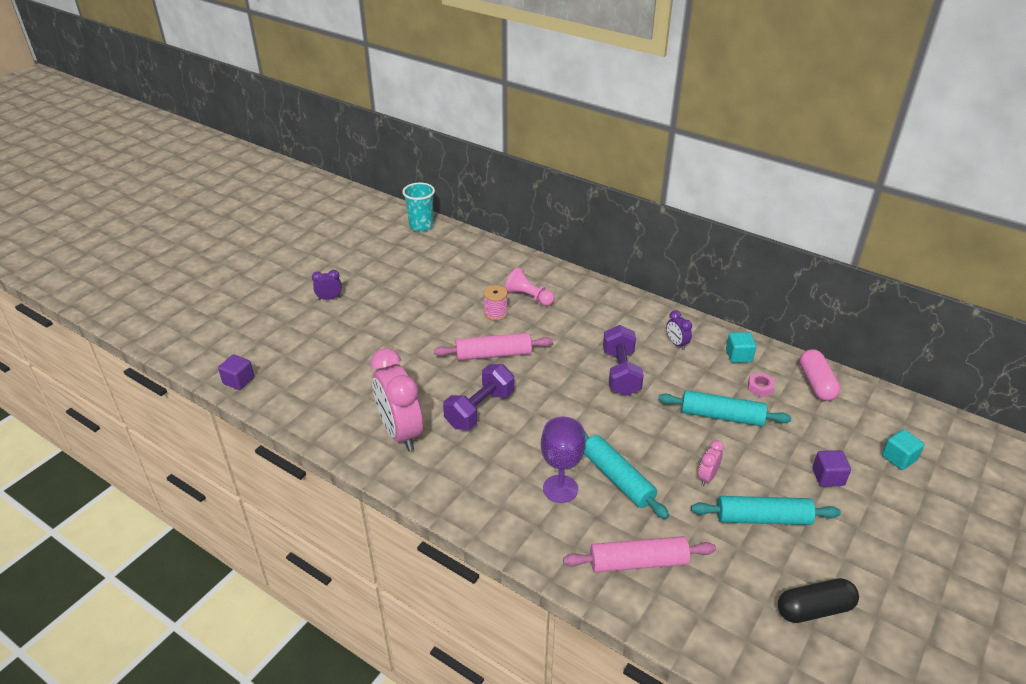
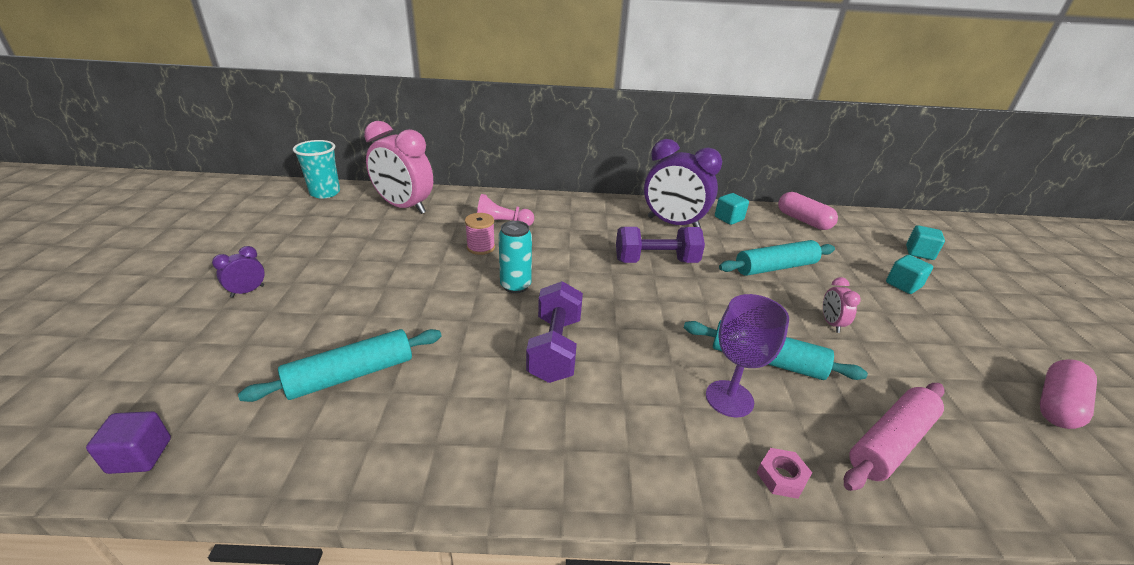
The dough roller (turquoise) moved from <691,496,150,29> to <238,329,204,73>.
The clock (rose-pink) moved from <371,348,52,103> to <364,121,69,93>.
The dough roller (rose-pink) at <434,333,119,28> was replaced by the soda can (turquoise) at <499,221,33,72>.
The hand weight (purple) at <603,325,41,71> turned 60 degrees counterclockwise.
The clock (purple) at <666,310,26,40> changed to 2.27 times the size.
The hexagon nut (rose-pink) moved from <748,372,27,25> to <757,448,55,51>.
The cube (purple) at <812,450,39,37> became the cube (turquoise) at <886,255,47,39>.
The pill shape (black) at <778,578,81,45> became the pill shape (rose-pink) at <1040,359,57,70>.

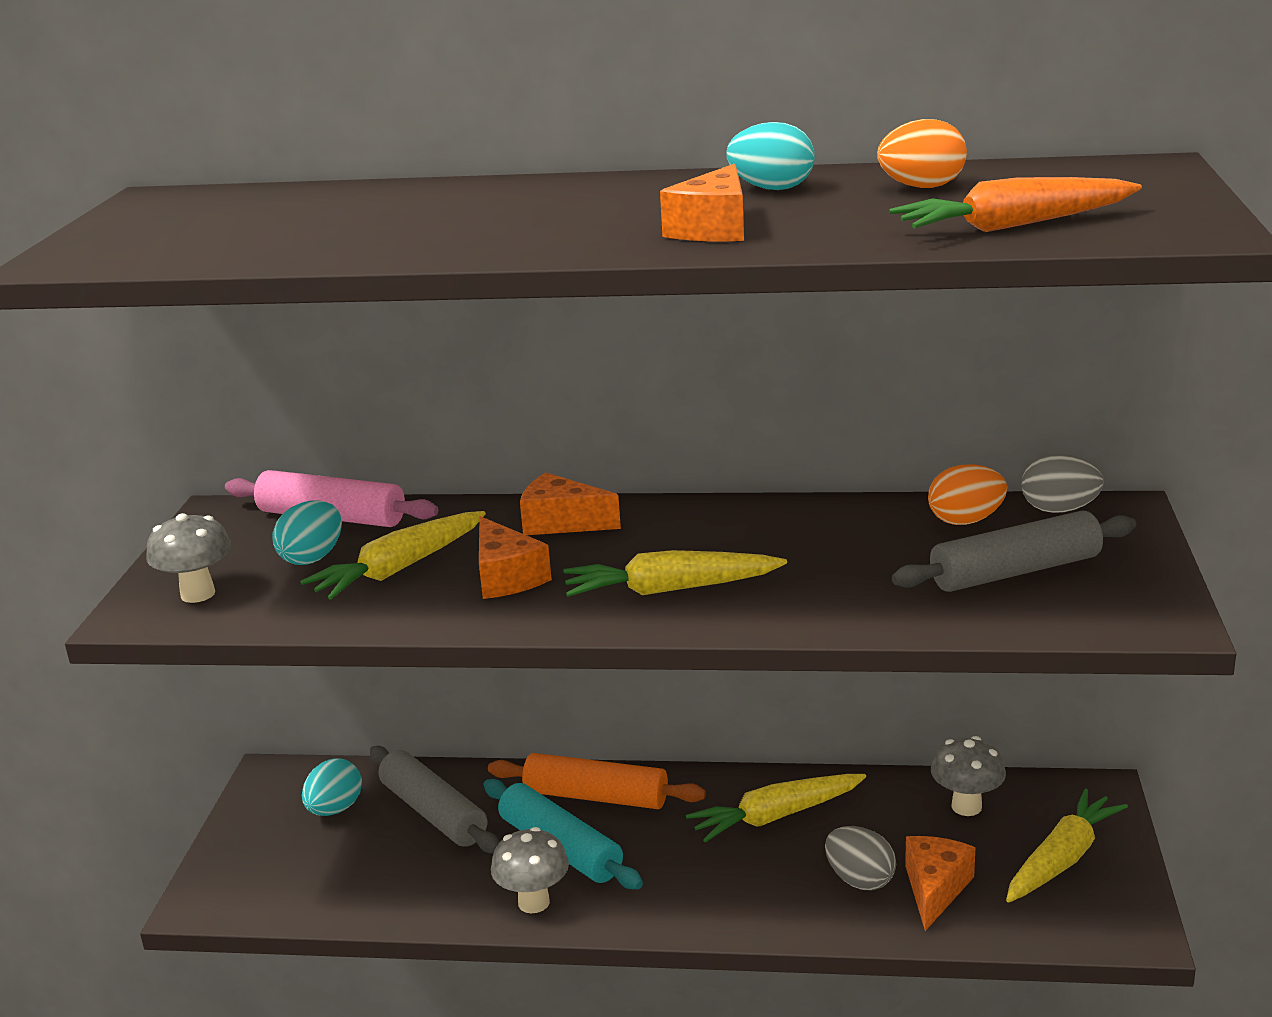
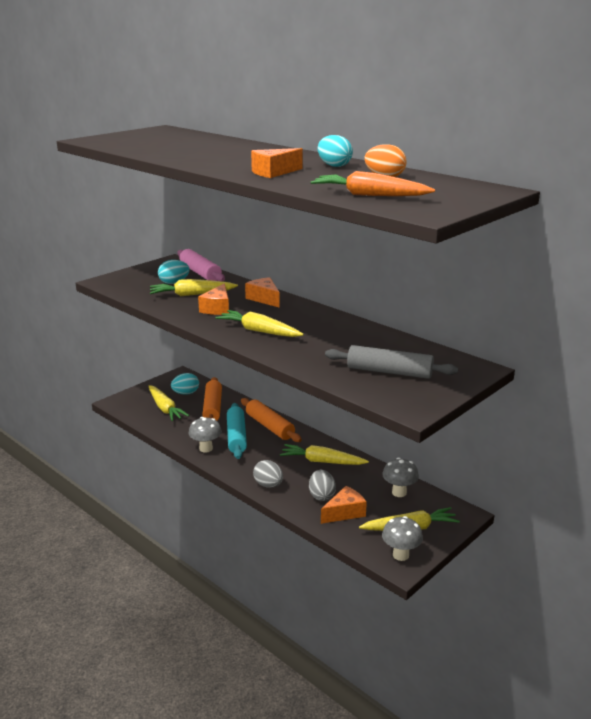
The toy carrot (yellow) at <149,385,40,36> appeared.
The dough roller (grey) at <369,746,130,107> became the dough roller (bright orange) at <202,377,20,44>.
The egg shape (grey) moved from <1021,454,83,59> to <253,460,30,28>.
The mushroom (grey) moved from <146,513,85,90> to <382,516,41,45>.
The egg shape (bright orange) at <928,464,79,61> disappeared.

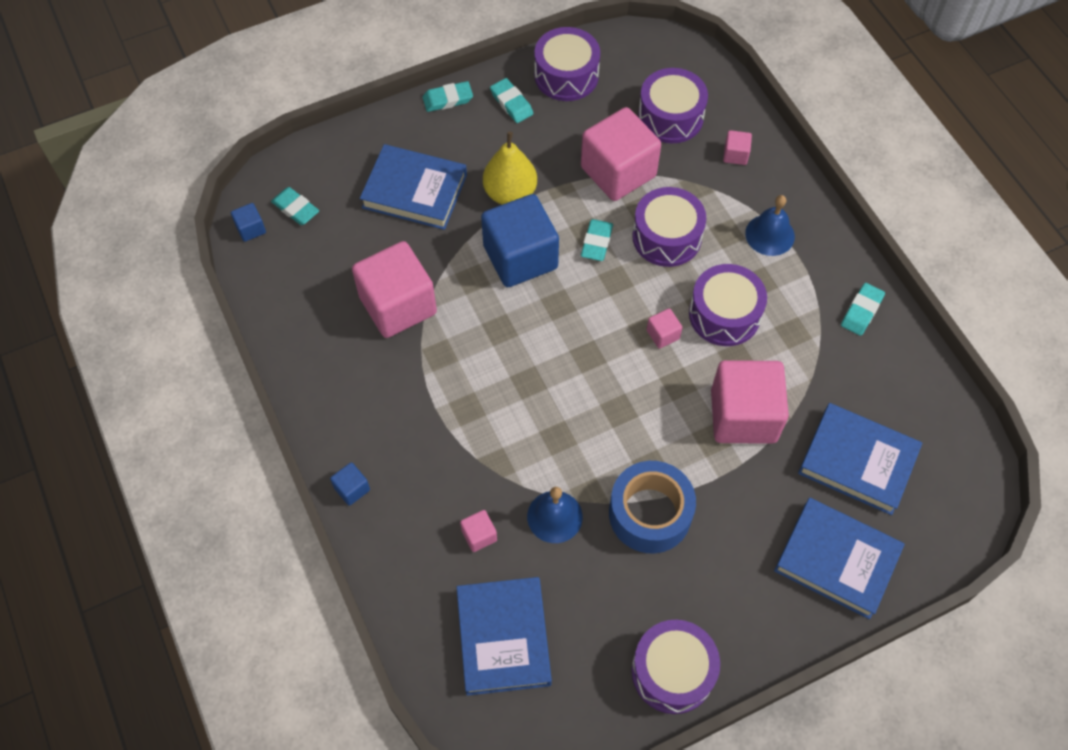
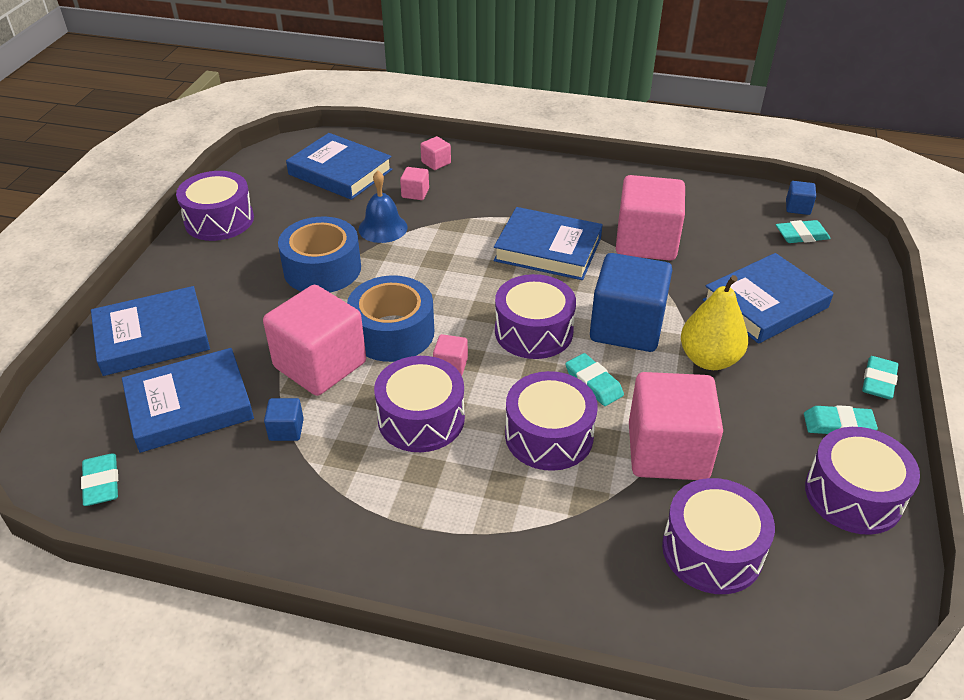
The eraser (turquoise) moved from <841,283,44,53> to <81,453,37,53>.
The cube (royal blue) moved from <330,462,40,44> to <264,398,40,43>.
The roll of tape (royal blue) at <347,275,87,87> appeared.
The cube (rose-pink) moved from <723,130,29,35> to <420,136,31,34>.
The hardback (royal blue) at <494,207,109,73> appeared.
The snare drum (purple) at <495,274,81,85> appeared.
The bell (royal blue) at <745,195,50,61> disappeared.

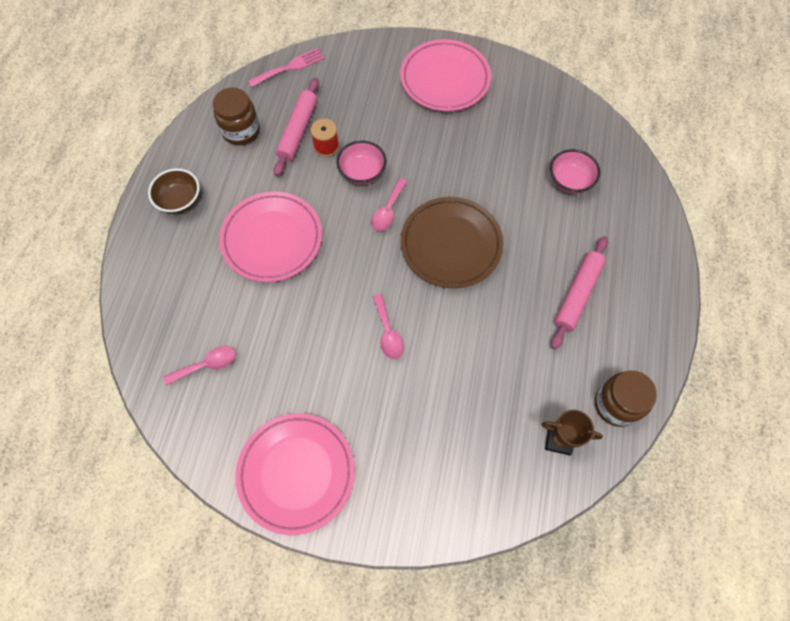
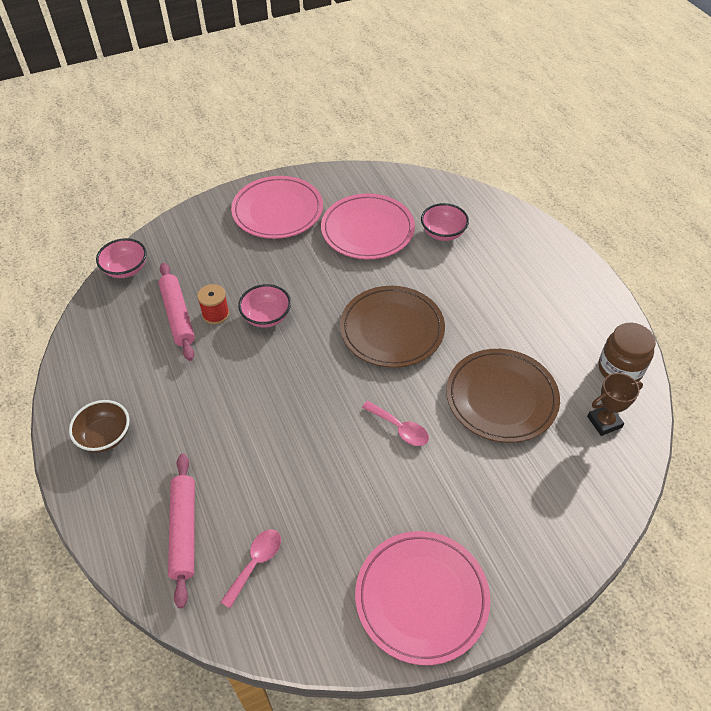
The dinner fork (rose-pink) at <248,48,77,39> was replaced by the bowl (rose-pink) at <96,238,51,40>.
The dough roller (rose-pink) moved from <551,236,57,114> to <168,454,27,154>.
The plate (rose-pink) moved from <219,192,103,90> to <321,193,94,66>.
The plate (brown) at <446,349,114,94> appeared.
The jar (brown) at <213,88,47,57> disappeared.
The teaspoon (rose-pink) at <371,178,36,53> disappeared.

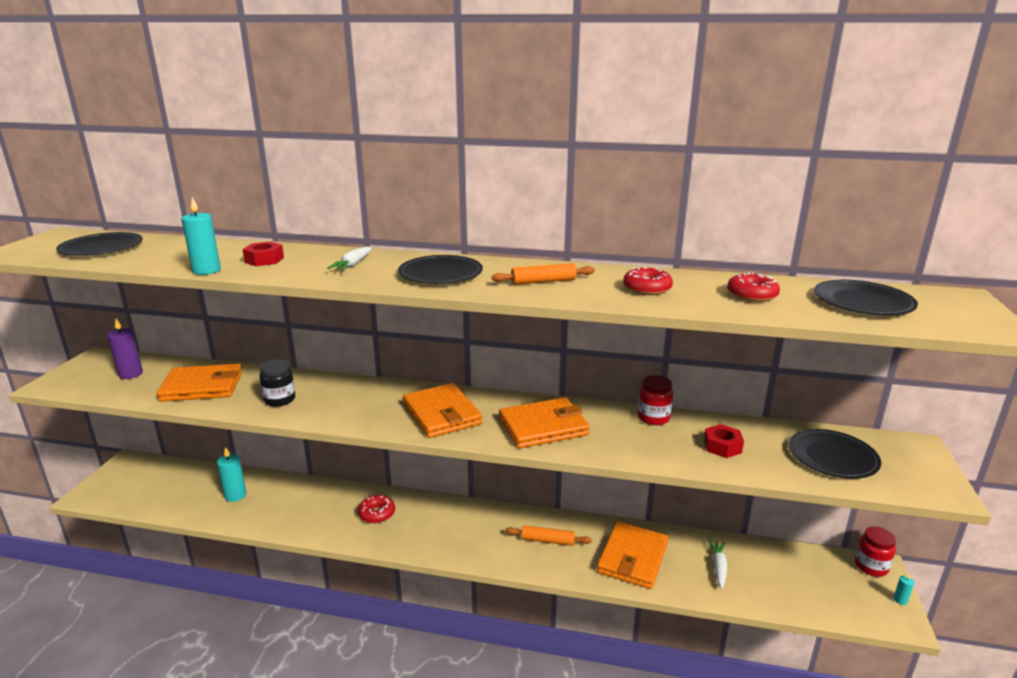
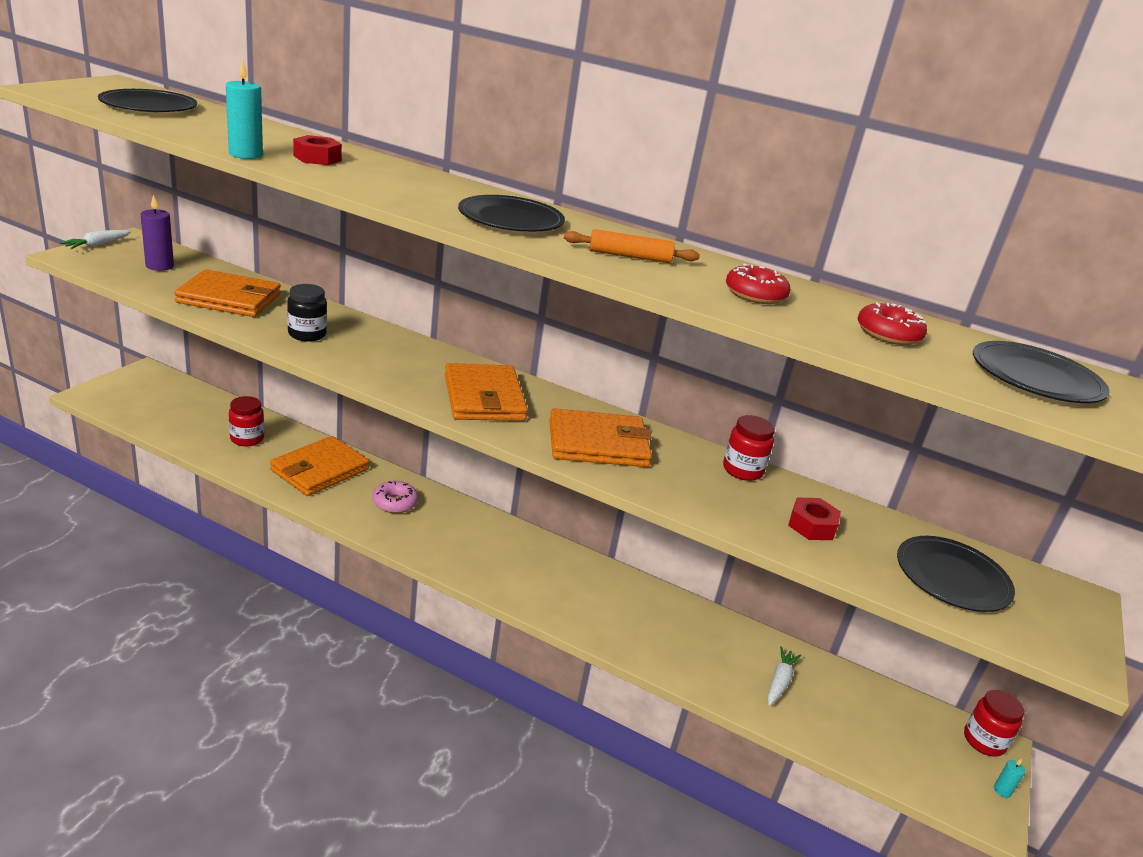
The toy carrot (snow-white) moved from <327,246,45,25> to <60,230,71,19>.
The pillar candle (turquoise) at <217,447,30,55> was replaced by the jar (scarlet) at <229,396,35,50>.
The wallet (bright orange) moved from <597,521,71,68> to <270,436,99,60>.
The doughnut (scarlet) at <358,495,37,28> became the doughnut (rose-pink) at <372,481,46,32>.
The dough roller (bright orange) at <505,525,87,21> disappeared.

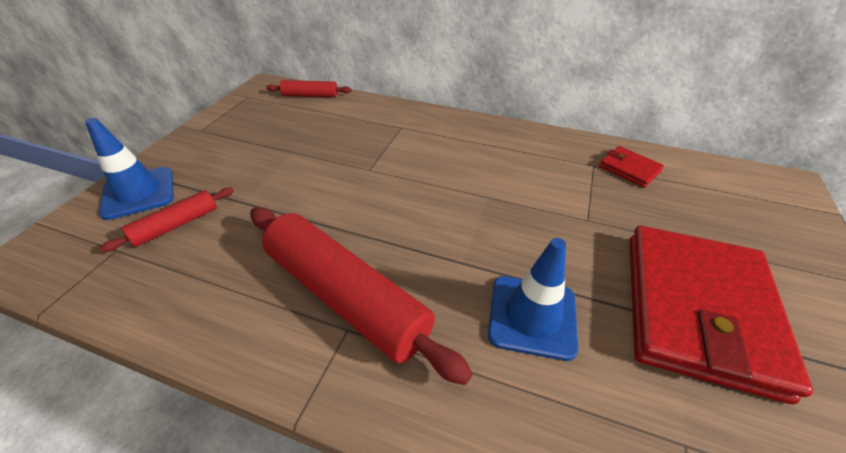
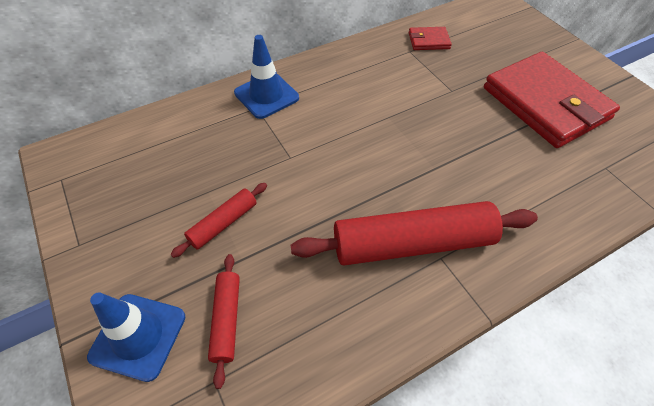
The dough roller (scarlet) moved from <266,80,86,17> to <170,183,97,75>.
The traffic cone (royal blue) moved from <488,238,90,123> to <234,35,65,84>.

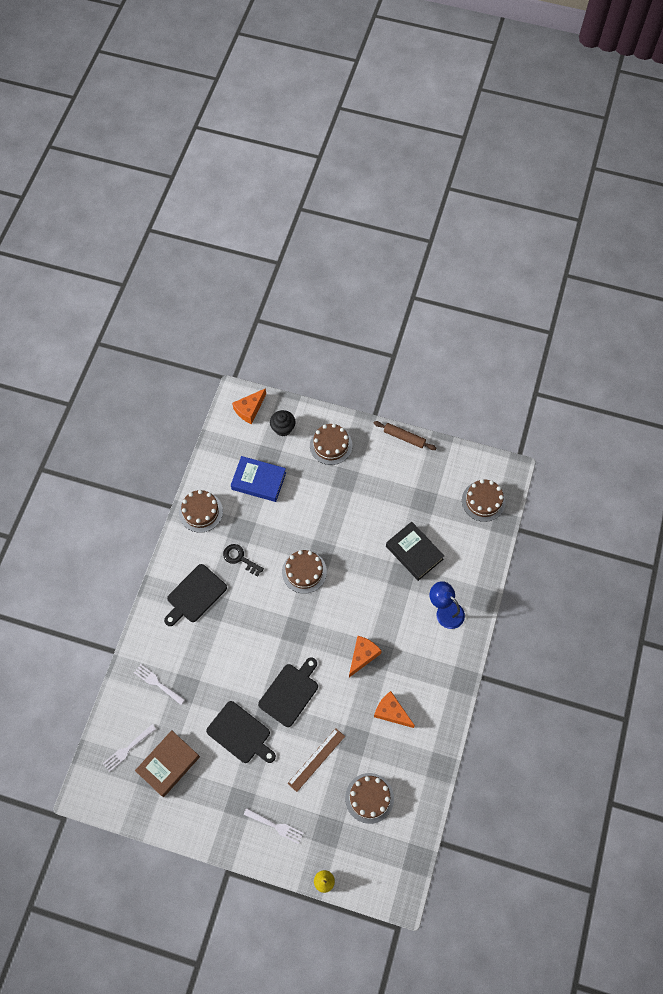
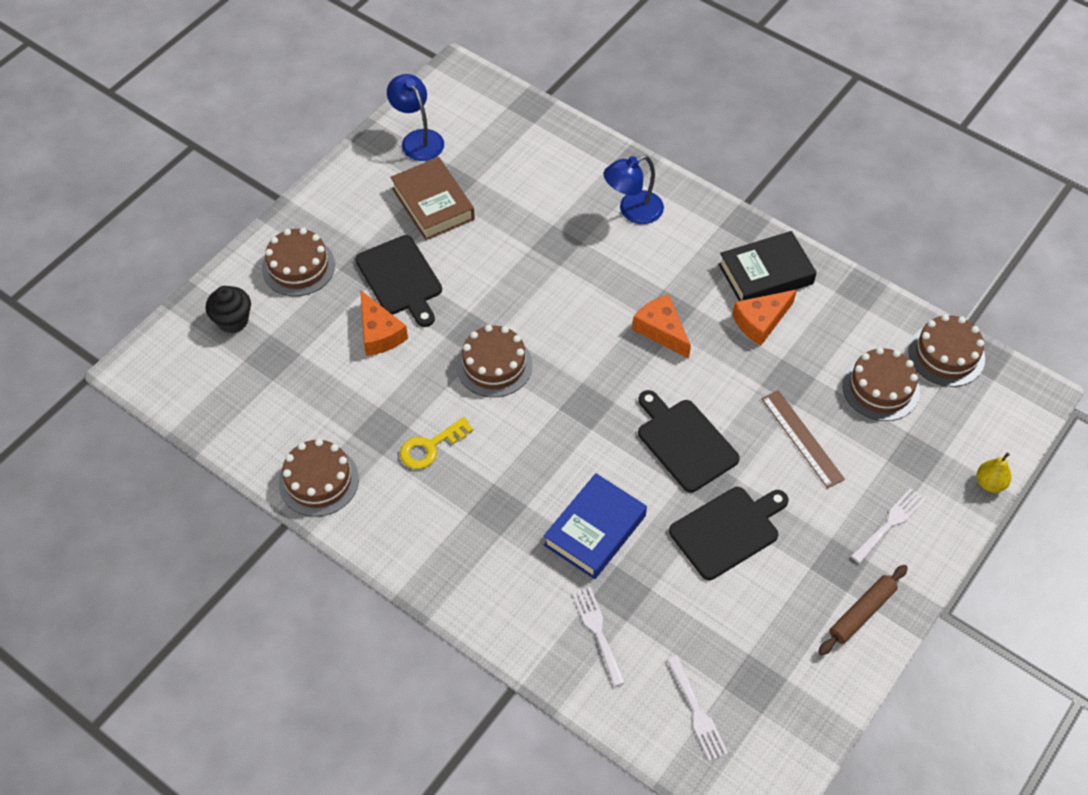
The cutting board (black) moved from <164,564,63,62> to <355,235,87,92>.
The cheese (bright orange) moved from <232,388,34,36> to <360,290,48,66>.
The desk lamp (royal blue) at <387,74,57,87> appeared.
The hardback (brown) moved from <135,730,65,67> to <390,157,85,83>.
The latchkey (black) at <223,544,41,33> became the latchkey (yellow) at <400,417,73,52>.
The hardback (royal blue) moved from <231,456,55,46> to <544,473,103,106>.
The dinner fork (snow-white) at <134,664,51,41> turned 105 degrees clockwise.
The hardback (black) moved from <386,522,58,59> to <719,231,98,70>.
The dough roller (brown) moved from <374,421,62,29> to <818,565,90,90>.
The layer cake (brown) moved from <462,479,44,43> to <908,314,77,73>.

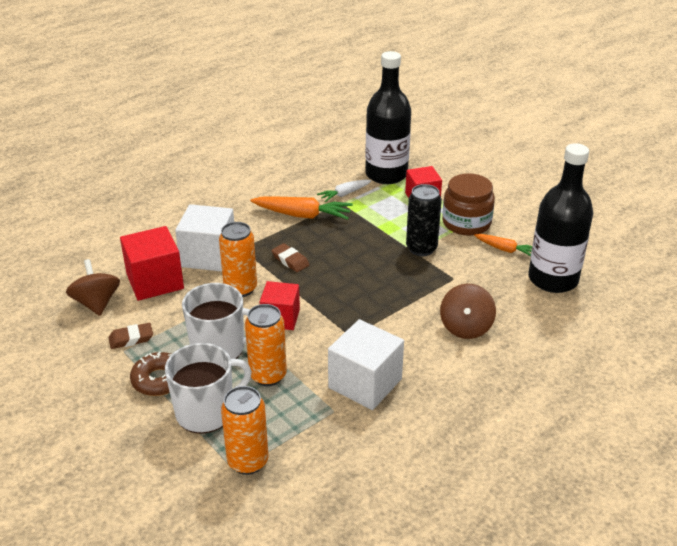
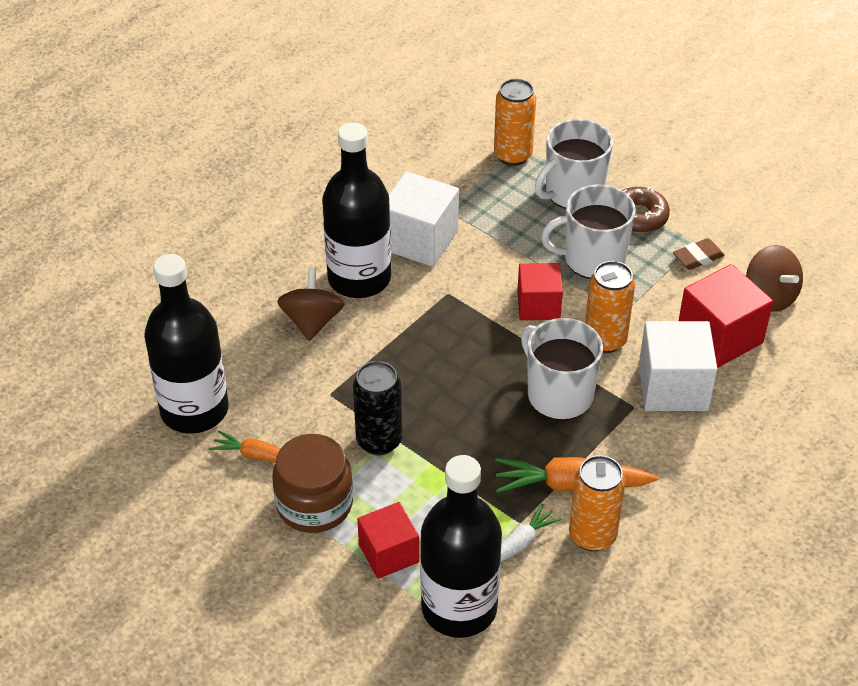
The drink bottle (black) at <322,123,69,175> appeared.
The eraser (brown) at <271,243,38,29> was replaced by the mug (snow-white) at <521,318,82,102>.
The soda can (bright orange) moved from <245,304,42,82> to <569,455,56,96>.

